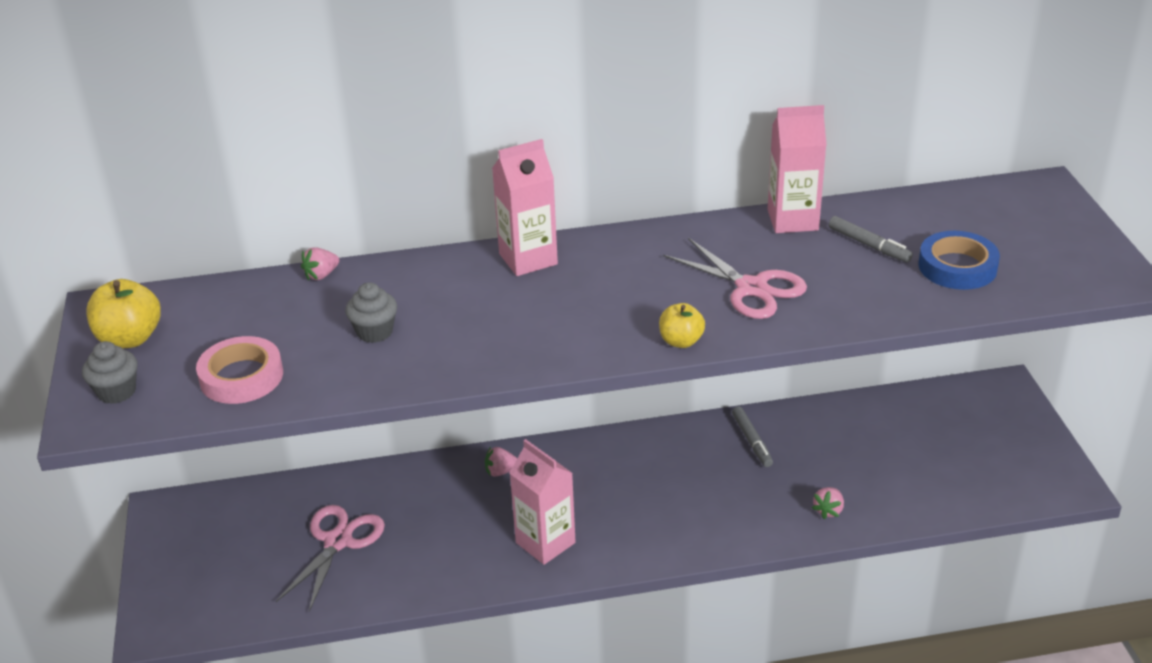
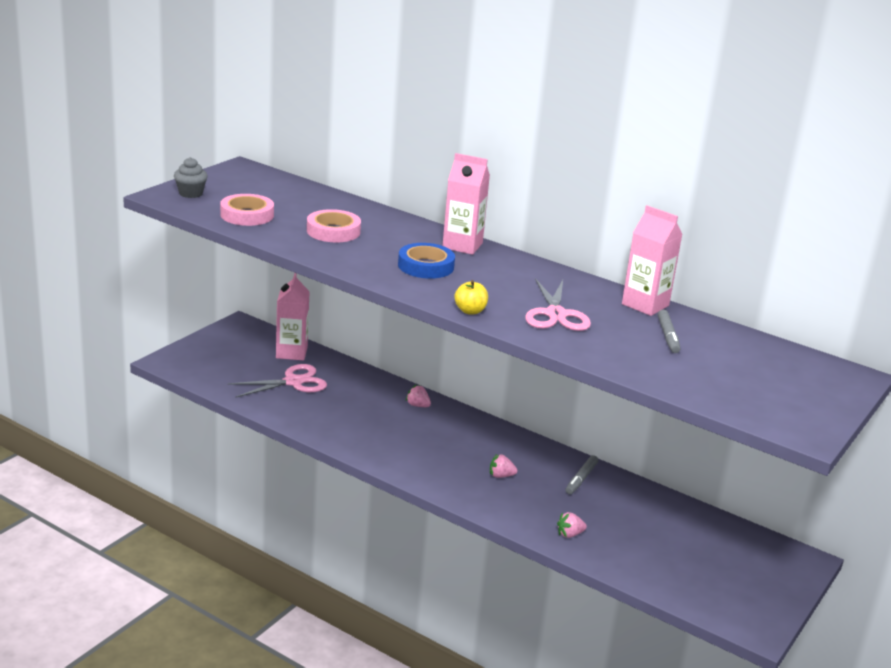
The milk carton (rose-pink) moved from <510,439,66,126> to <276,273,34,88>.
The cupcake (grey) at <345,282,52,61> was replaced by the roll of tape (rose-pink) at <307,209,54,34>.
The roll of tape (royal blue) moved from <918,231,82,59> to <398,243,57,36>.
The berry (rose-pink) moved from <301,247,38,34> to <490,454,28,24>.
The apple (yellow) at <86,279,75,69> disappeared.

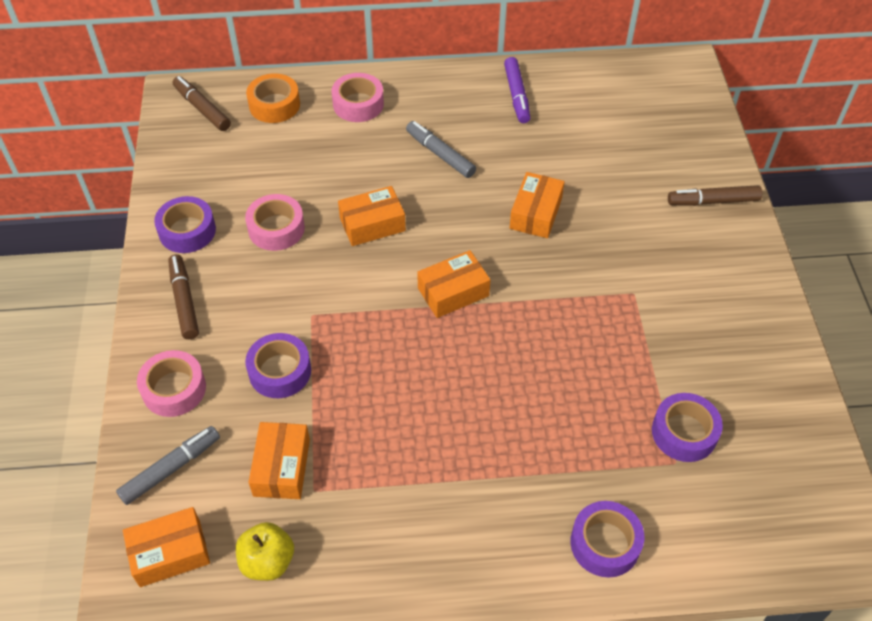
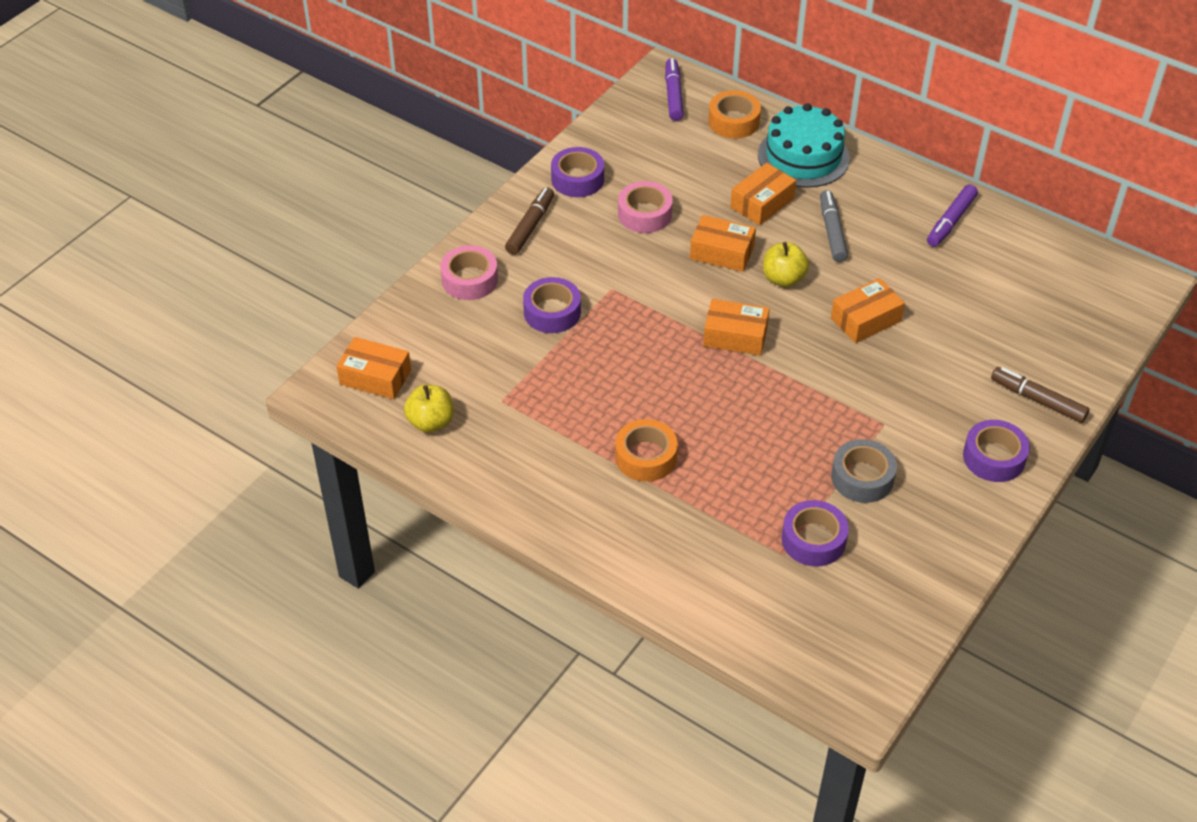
The roll of tape (bright orange) at <615,419,63,63> appeared.
The felt pen (brown) at <173,76,58,55> became the felt pen (purple) at <665,58,19,63>.
The package (bright orange) moved from <248,422,62,77> to <730,163,66,62>.
The roll of tape (rose-pink) at <332,73,52,49> was replaced by the layer cake (turquoise) at <758,103,92,85>.
The apple (yellow) at <763,242,46,45> appeared.
The roll of tape (grey) at <831,439,66,64> appeared.
The roll of tape (purple) moved from <570,501,74,77> to <963,420,67,62>.
The felt pen (grey) at <116,426,104,79> disappeared.

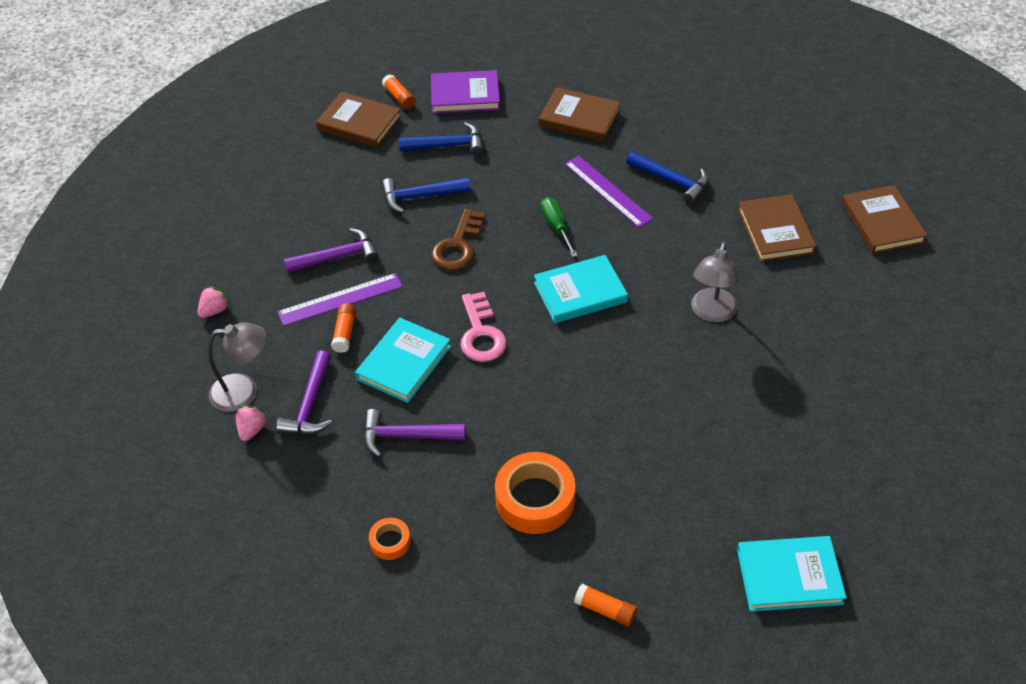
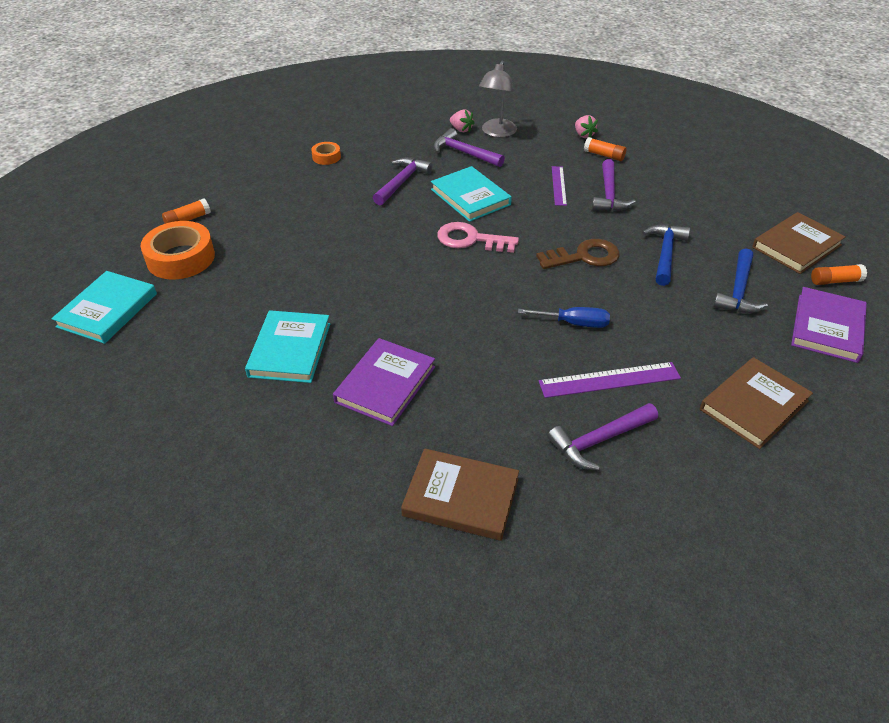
The roll of tape (bright orange) moved from <495,452,81,82> to <140,221,75,58>.
The hardback (turquoise) moved from <534,255,94,68> to <245,310,85,73>.
The desk lamp (grey) at <691,242,48,80> was replaced by the hardback (purple) at <333,338,102,88>.
The screwdriver (green) at <541,197,37,60> became the screwdriver (royal blue) at <518,307,92,21>.
The latchkey (brown) at <431,209,54,61> turned 120 degrees clockwise.
The claw hammer (royal blue) at <626,152,83,52> became the claw hammer (purple) at <547,403,111,67>.
The straightedge (purple) at <277,273,126,53> changed to 0.66 times the size.
The stick of glue (bright orange) moved from <331,304,25,49> to <584,137,42,24>.
The hardback (brown) at <842,185,85,69> disappeared.

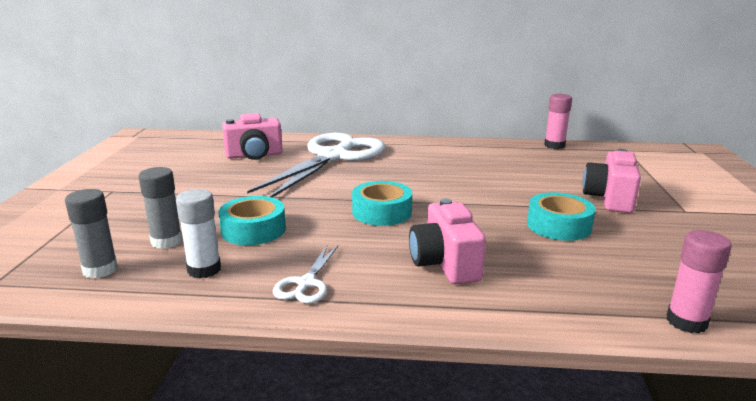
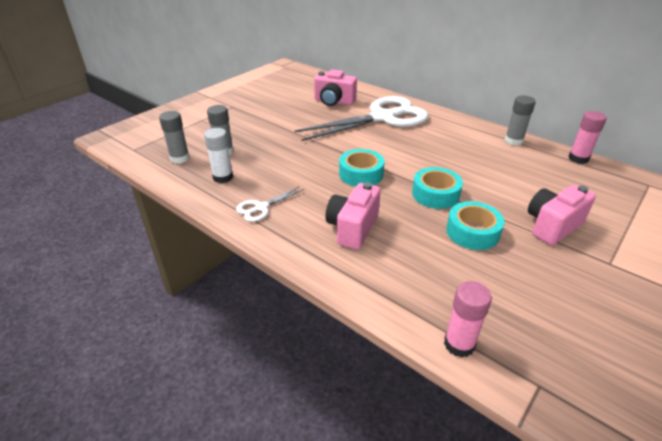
The roll of tape (turquoise) moved from <219,196,67,49> to <412,167,51,42>.
The stick of glue (grey) at <505,96,31,50> appeared.

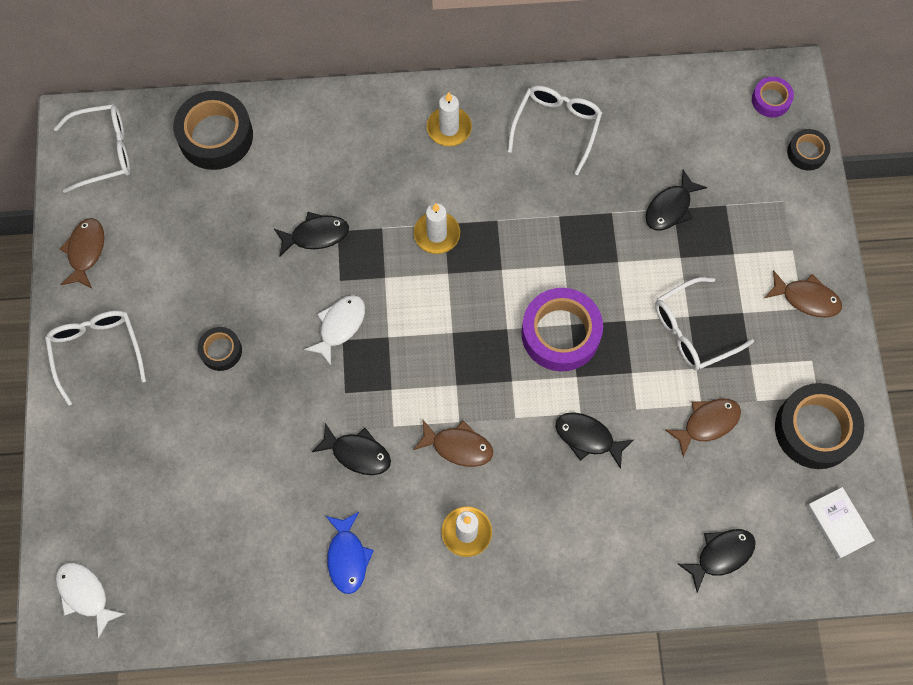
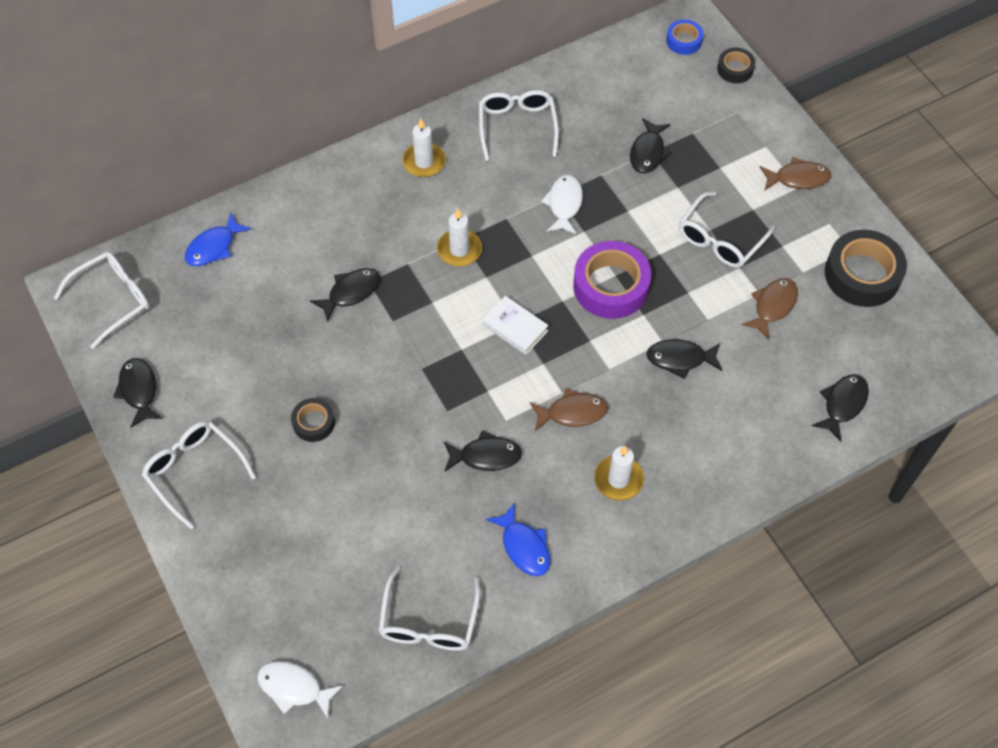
The toy fish (brown) at <60,218,44,70> became the toy fish (black) at <113,358,50,70>.
The roll of tape (black) at <173,91,80,79> was replaced by the toy fish (royal blue) at <185,213,66,53>.
The spectacles (snow-white) at <378,566,102,85> appeared.
The hardback (snow-white) moved from <806,487,69,73> to <483,296,66,59>.
The toy fish (snow-white) moved from <304,295,61,71> to <541,175,42,60>.
The roll of tape (purple) at <752,77,42,40> became the roll of tape (royal blue) at <666,19,37,36>.

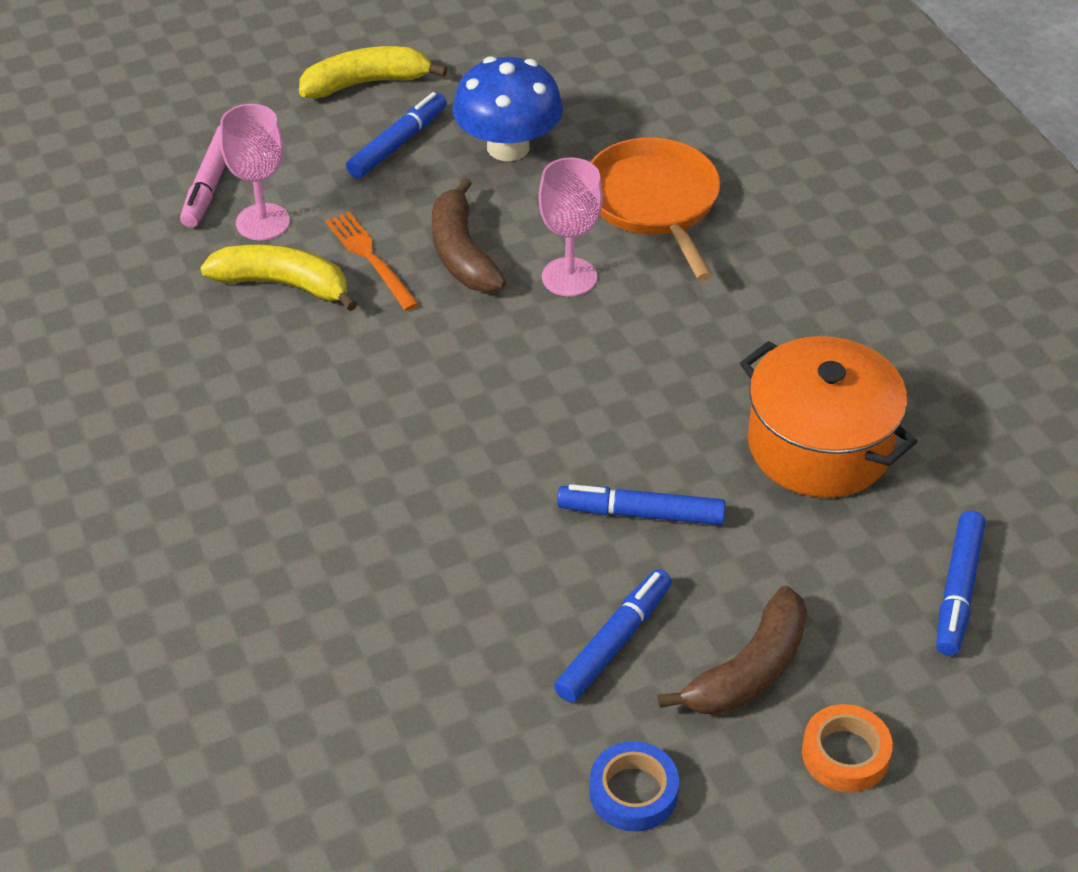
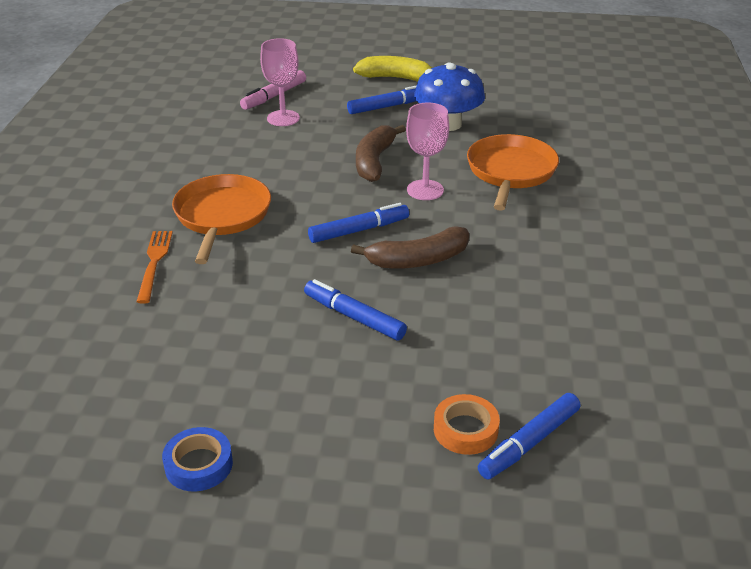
The dinner fork (bright orange) moved from <326,212,93,99> to <137,231,36,73>.
The pan (bright orange) at <172,174,99,90> appeared.
The felt pen (royal blue) moved from <554,569,118,133> to <308,203,101,40>.
The toy banana (brown) moved from <658,586,149,128> to <351,226,118,43>.
The roll of tape (bright orange) moved from <802,704,91,88> to <434,394,66,61>.
The toy banana (yellow) at <200,244,157,67> disappeared.
The pot (bright orange) at <740,336,177,162> disappeared.

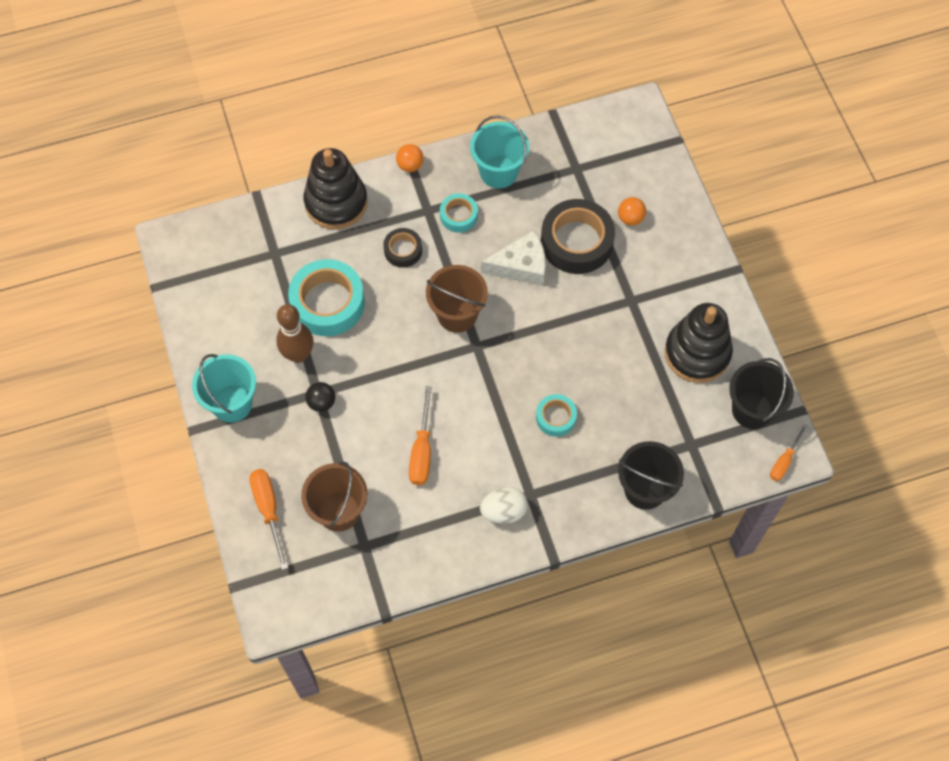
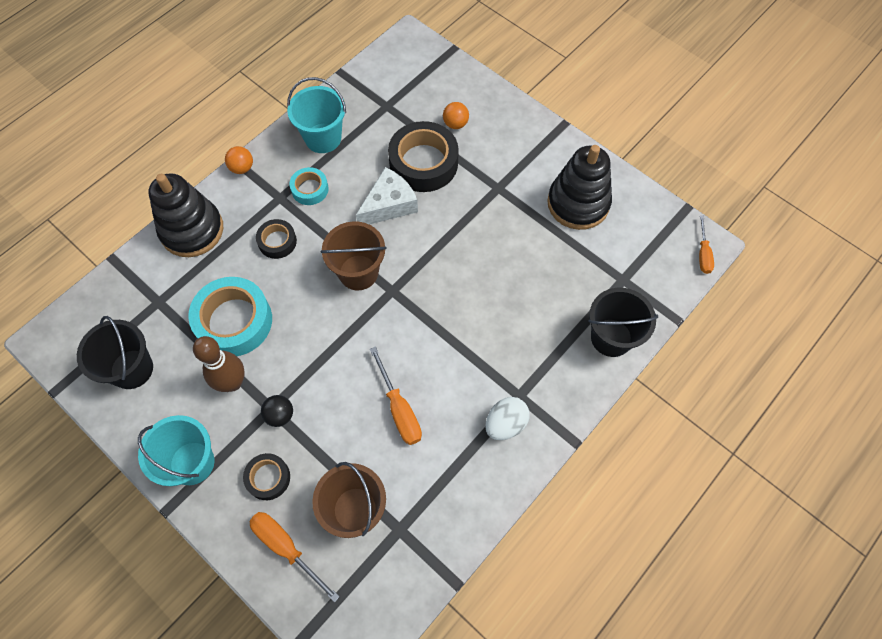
The sand bucket (black) moved from <729,358,65,71> to <77,316,76,73>.
The roll of tape (black) at <243,453,47,47> appeared.
The roll of tape (turquoise) at <536,394,41,43> disappeared.

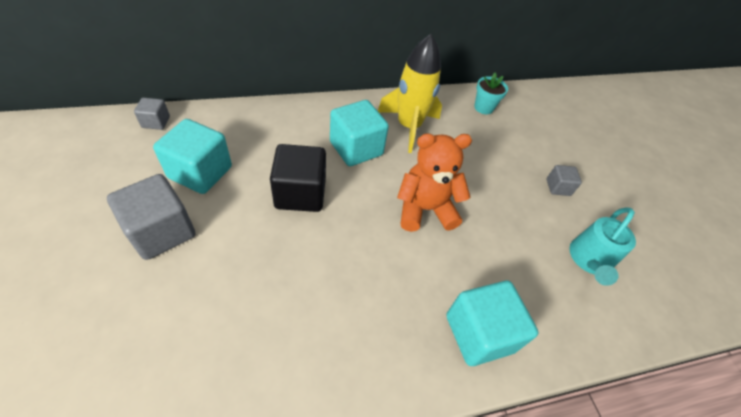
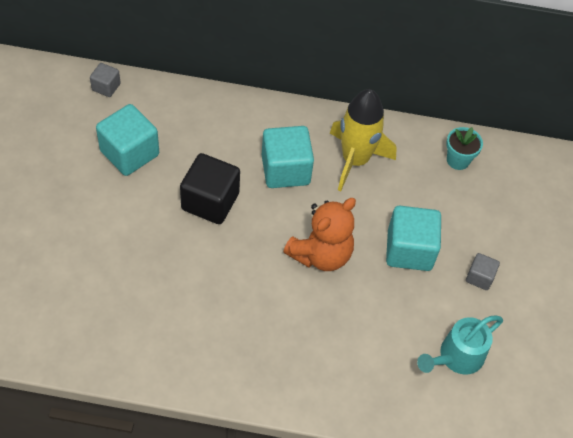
The stuffed bear (bright orange) at <397,133,75,99> turned 120 degrees clockwise.
The cube (turquoise) moved from <446,281,92,85> to <386,206,55,65>.
The cube (grey) at <107,174,88,86> disappeared.

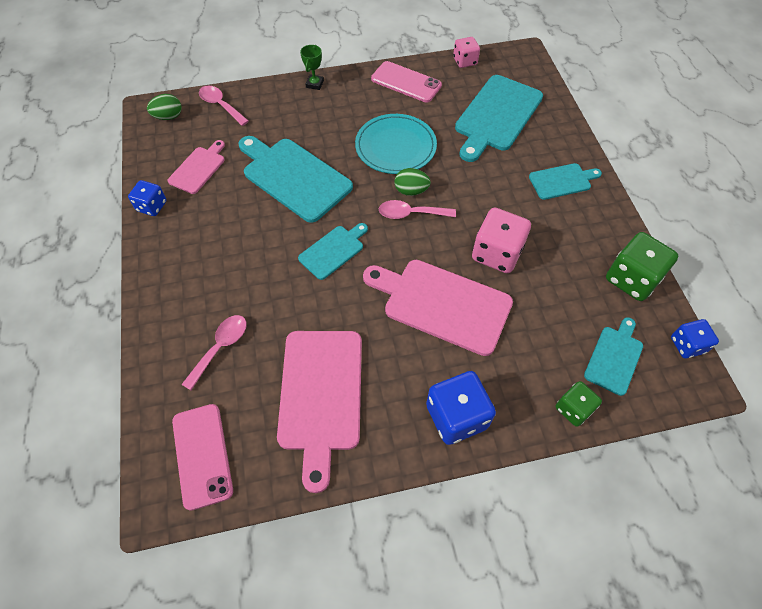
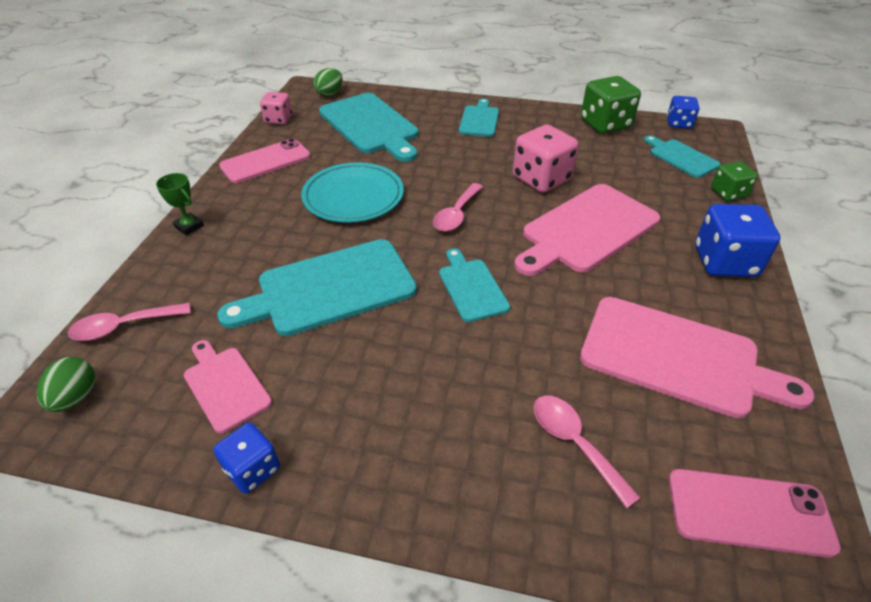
The egg shape (green) moved from <395,168,36,28> to <313,68,29,28>.

